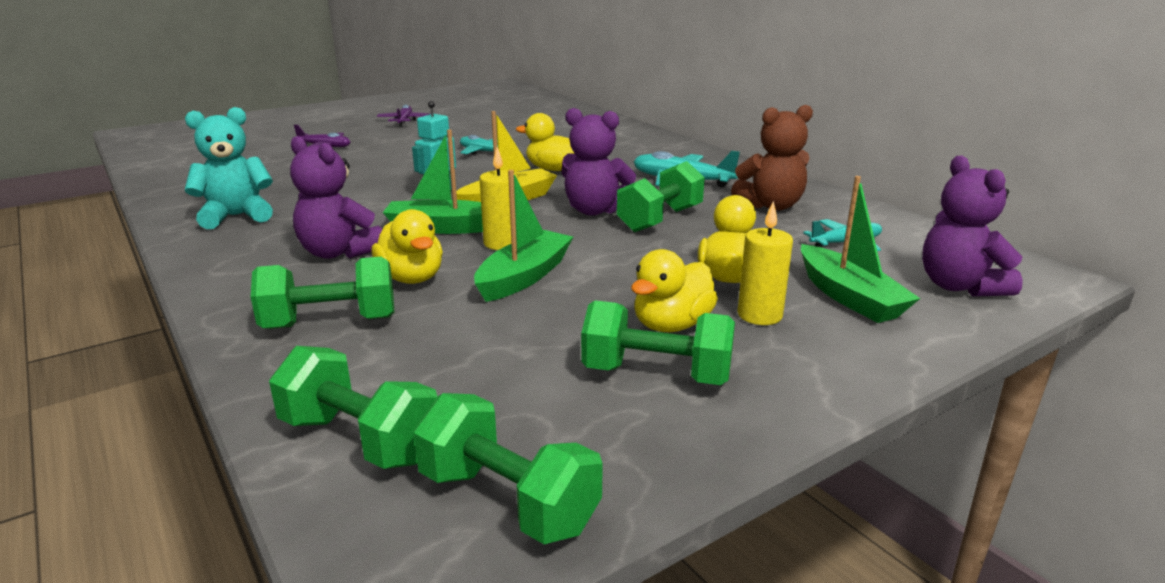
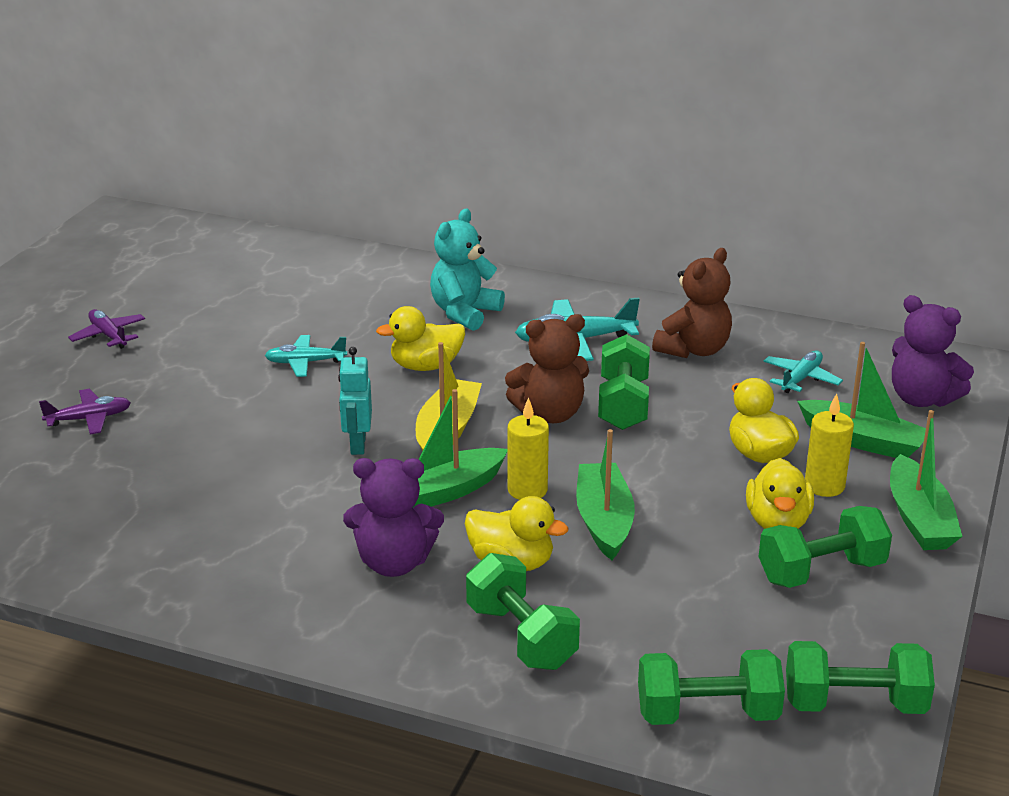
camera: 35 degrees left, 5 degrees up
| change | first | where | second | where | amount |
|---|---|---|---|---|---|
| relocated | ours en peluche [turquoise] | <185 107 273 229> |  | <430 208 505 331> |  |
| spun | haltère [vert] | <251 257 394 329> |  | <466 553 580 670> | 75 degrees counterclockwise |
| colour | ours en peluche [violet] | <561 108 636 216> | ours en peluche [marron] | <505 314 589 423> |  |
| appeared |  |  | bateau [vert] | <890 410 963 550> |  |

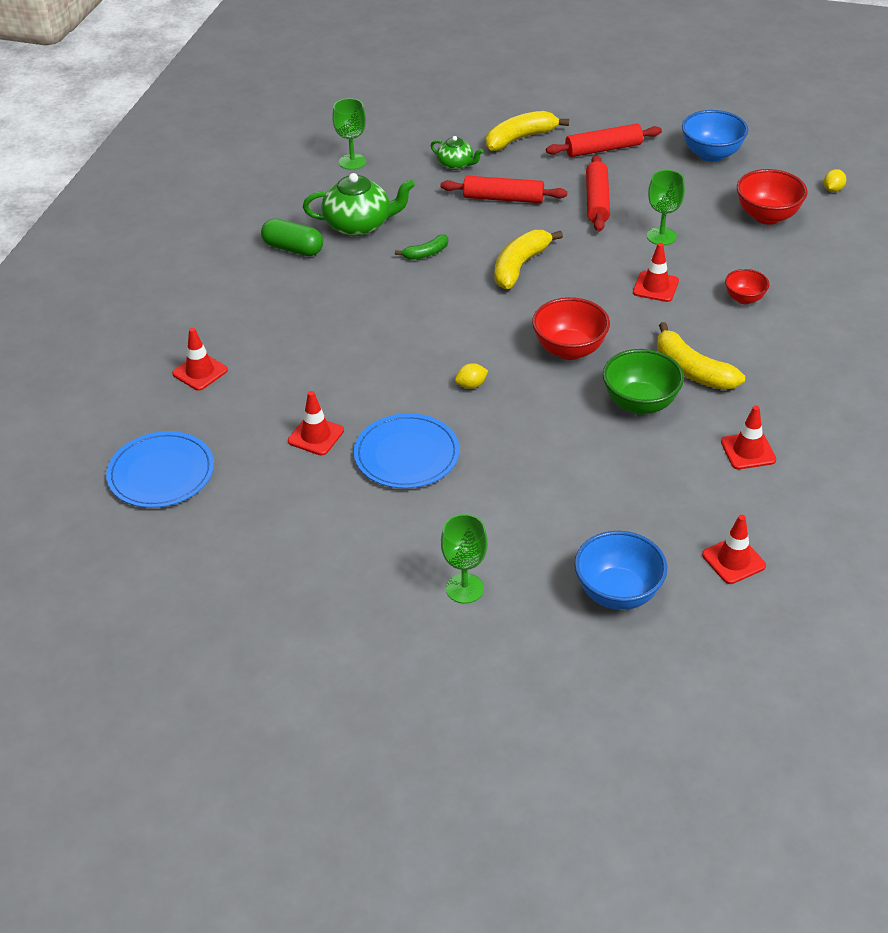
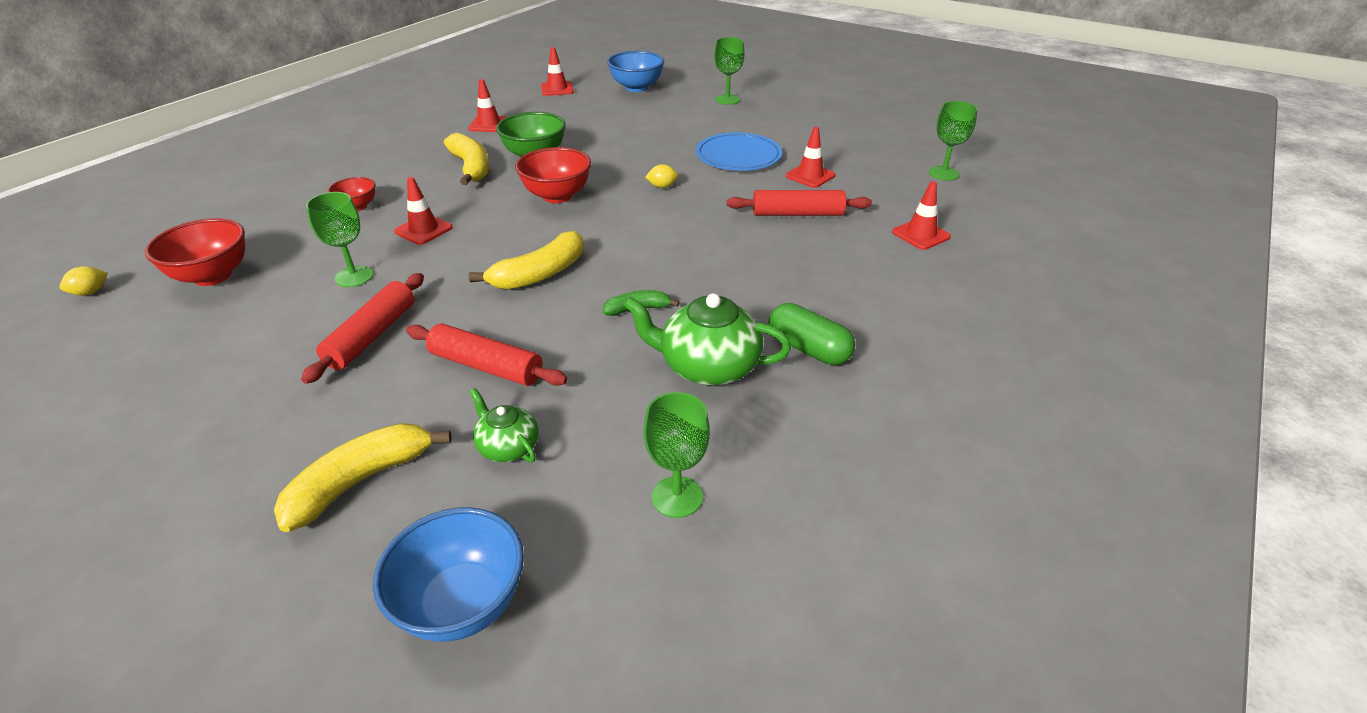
camera: 165 degrees left, 5 degrees down
| change | first | where | second | where | amount |
|---|---|---|---|---|---|
| spun | banane [jaune] | <486 111 569 151> |  | <274 423 452 532> | 150 degrees clockwise |
| relocated | bol [bleu] | <682 110 748 162> |  | <373 507 524 642> |  |
| relocated | rouleau à pâtisserie [rouge] | <546 124 662 157> |  | <727 190 872 216> |  |
| exchanged | assiette [bleu] | <106 431 214 508> | verre à pied [vert] | <929 101 977 180> |  |

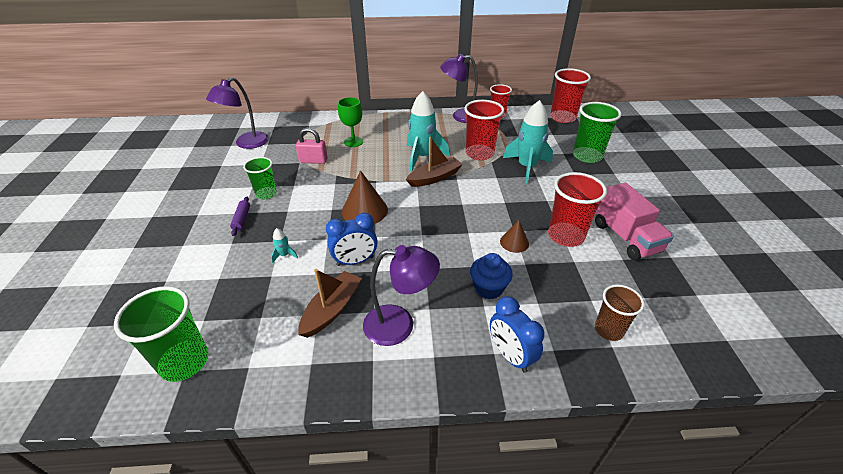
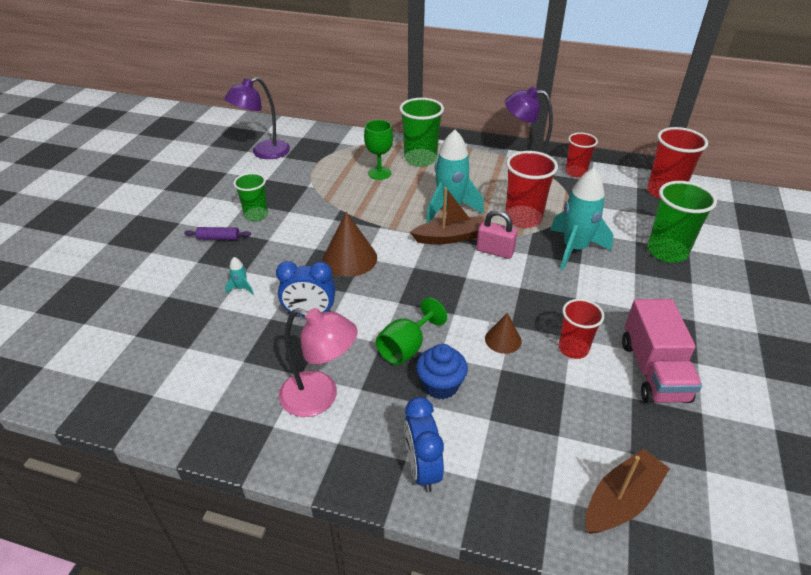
camera: 20 degrees right, 0 degrees up
| change | first | where | second | where | amount |
|---|---|---|---|---|---|
| spun | rouleau à pâtisserie [violet] | <230 197 250 236> |  | <184 227 251 240> | 75 degrees clockwise |
| colour | lampe [violet] | <363 245 440 346> | lampe [rose] | <279 308 358 417> |  |
| appeared |  |  | verre à pied [vert] | <376 298 447 365> |  |
| relocated | gobelet [vert] | <114 286 208 382> |  | <399 98 444 167> |  |
| relocated | cadenas [rose] | <296 127 328 164> |  | <476 210 517 259> |  |
| size | gobelet [rouge] | <548 172 607 247> |  | <559 299 604 359> | x0.64 |
| relocated | bateau [marron] | <298 269 362 338> |  | <586 449 670 534> |  |
| missing | gobelet [marron] | <595 285 644 341> |  |  |  |

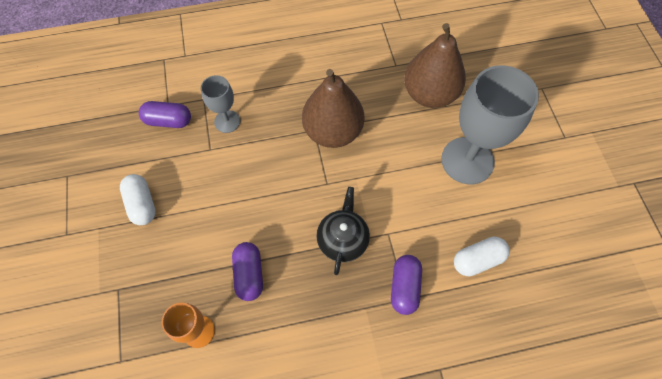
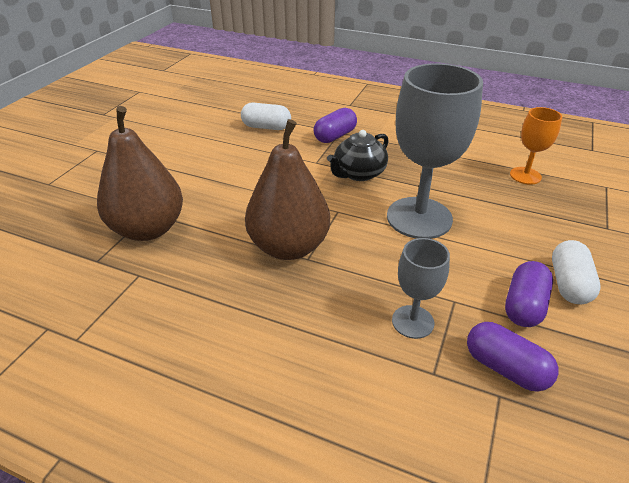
camera: 145 degrees left, 25 degrees down
| change | first | where | second | where | amount |
|---|---|---|---|---|---|
| relocated | verre à pied [gris] | <441 65 539 184> |  | <387 63 483 239> |  |
| relocated | gélule [violet] | <232 242 263 301> |  | <505 261 553 327> |  |

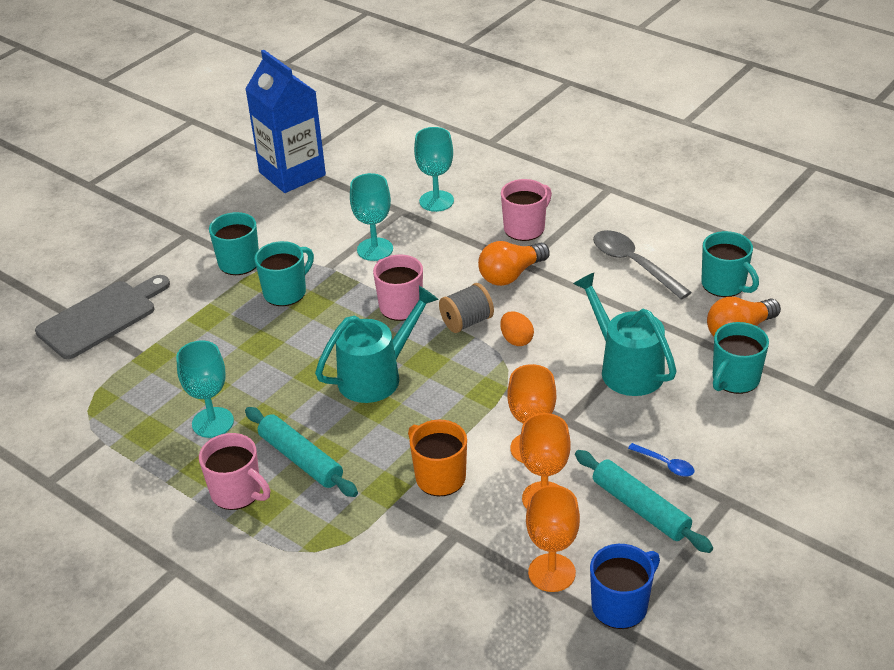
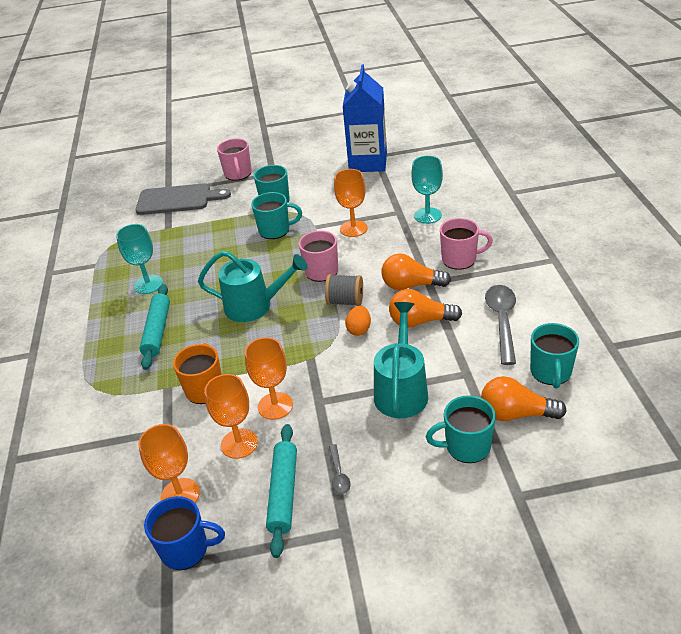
camera: 45 degrees right, 0 degrees up
| change | first | where | second | where | amount |
|---|---|---|---|---|---|
| relocated | tasse [rose] | <199 433 271 510> |  | <217 139 252 181> |  |
| colour | cuillère [bleu] | <628 443 695 477> | cuillère [gris] | <329 444 351 494> |  |
| colour | verre à pied [turquoise] | <350 173 393 261> | verre à pied [orange] | <334 169 367 237> |  |
| appeared |  |  | ampoule [orange] | <389 289 462 328> |  |

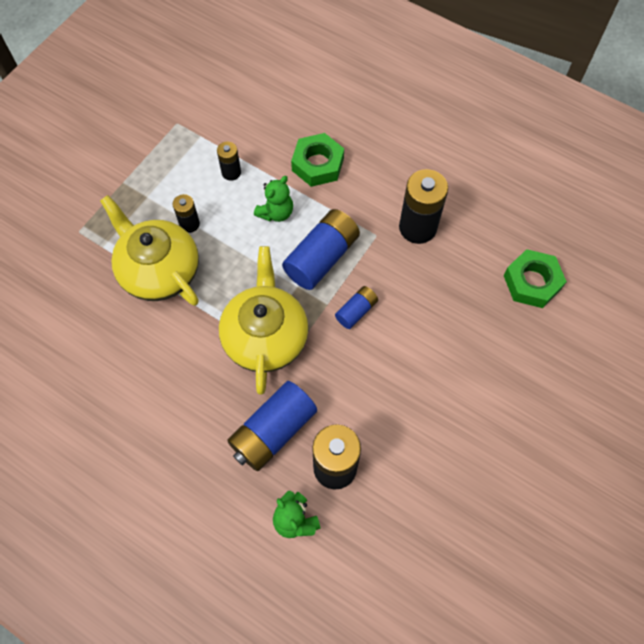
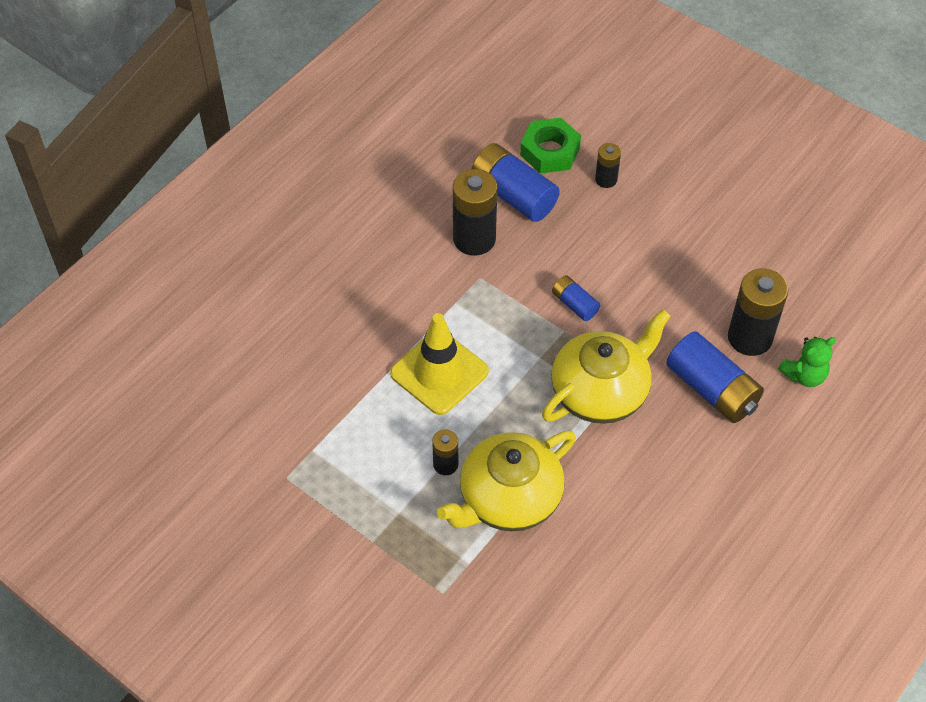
camera: 85 degrees left, 10 degrees down
| change | first | where | second | where | amount |
|---|---|---|---|---|---|
| exchanged | ours en peluche [vert] | <254 176 293 222> | cône de chantier [jaune] | <390 313 489 415> |  |
| relocated | pile [bleu] | <282 209 360 290> |  | <472 143 560 222> |  |
| spun | théière [jaune] | <219 246 309 394> |  | <542 309 671 424> | 135 degrees clockwise |
| relocated | pile [noir] | <217 141 241 181> |  | <595 143 621 188> |  |
| missing | écrou [vert] | <291 133 344 187> |  |  |  |

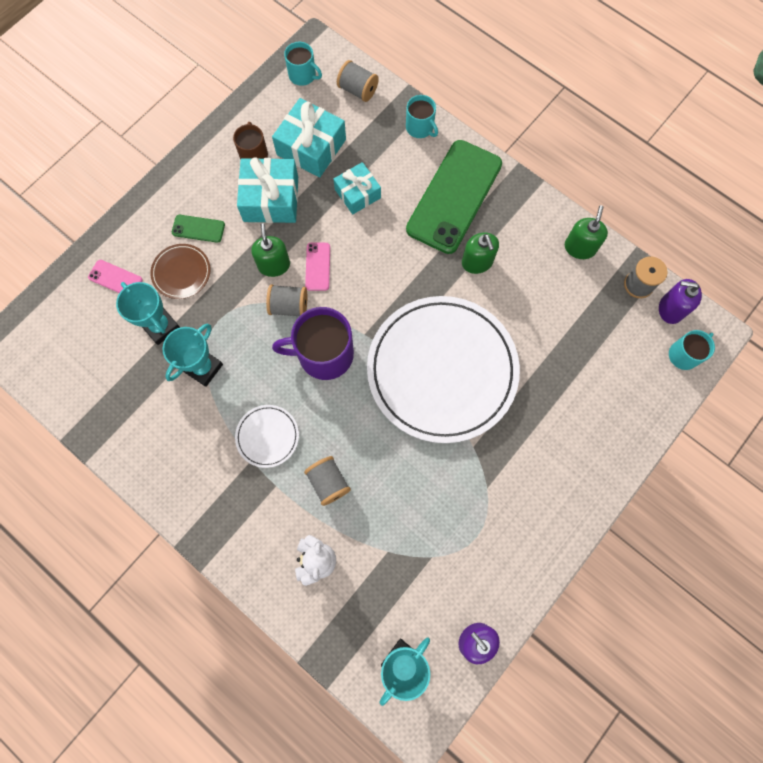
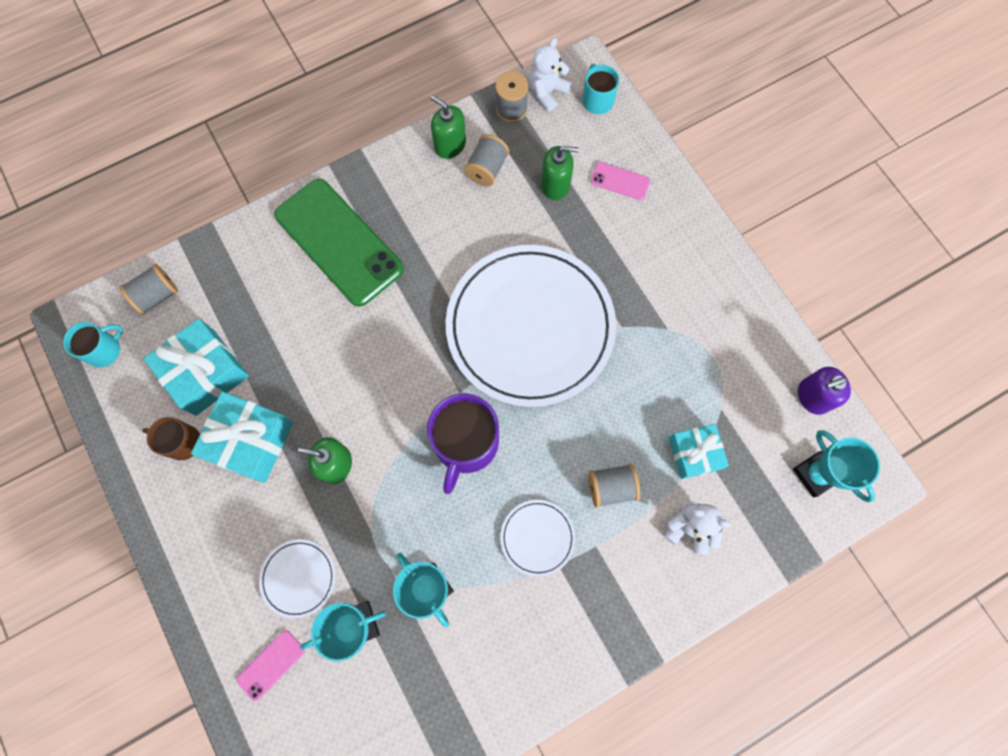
camera: 70 degrees left, 0 degrees up
| change | first | where | second | where | amount |
|---|---|---|---|---|---|
| colour | assiette [marron] | <150 244 211 299> | assiette [blanc] | <259 539 336 618> |  |
| relocated | bobine [gris] | <266 284 307 316> |  | <464 134 509 186> |  |
| exchanged | distributeur de savon [violet] | <659 279 702 324> | ours en peluche [blanc] | <529 38 572 112> |  |
| relocated | distributeur de savon [vert] | <462 233 499 274> |  | <541 146 579 200> |  |
| relocated | téléphone [rose] | <305 243 330 291> |  | <591 162 650 200> |  |
| relocated | cadeau [turquoise] | <333 162 381 214> |  | <669 424 729 479> |  |
| missing | téléphone [vert] | <172 215 225 243> |  |  |  |
| missing | tasse [turquoise] | <406 95 438 138> |  |  |  |

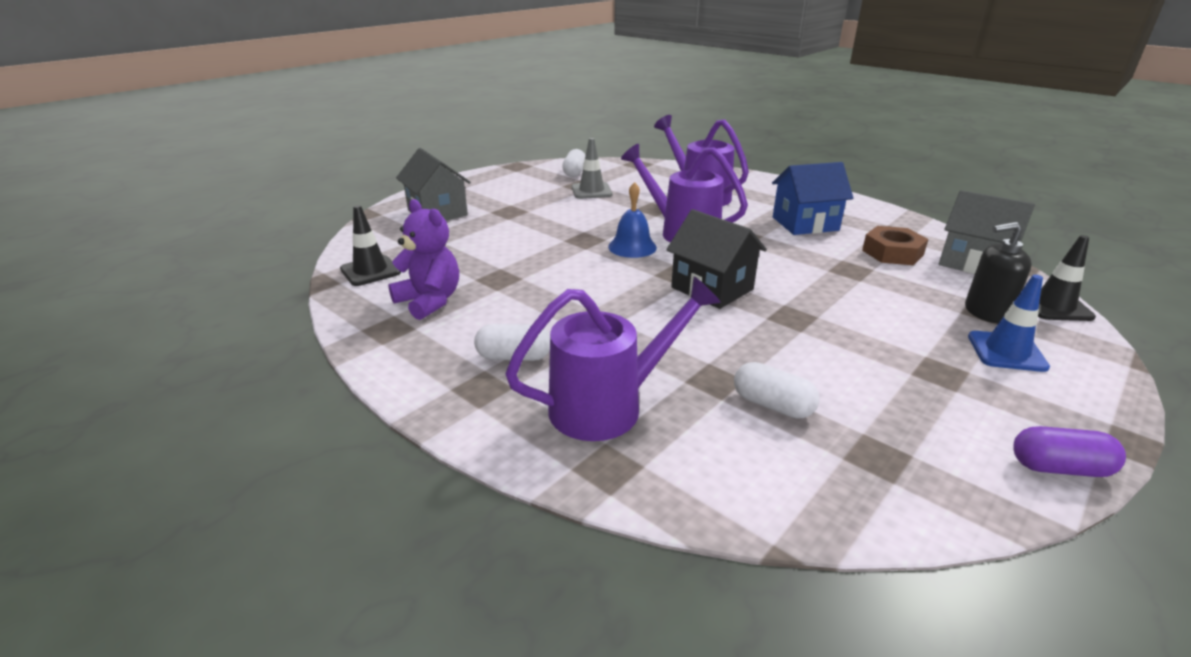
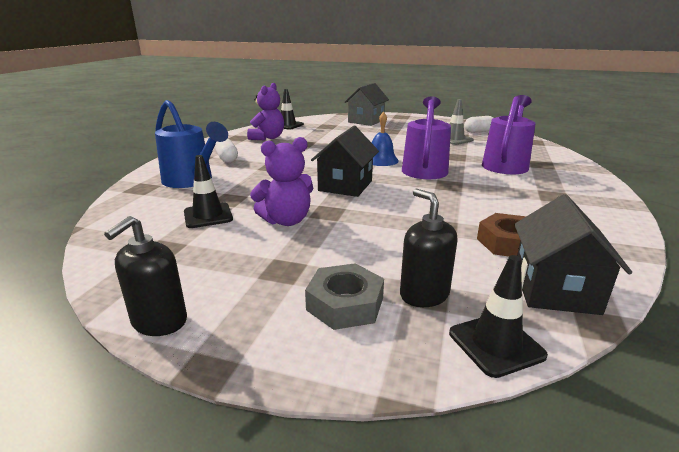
camera: 65 degrees right, 5 degrees down
| change | first | where | second | where | amount |
|---|---|---|---|---|---|
| exchanged | gélule [violet] | <1013 426 1126 477> | distributeur de savon [noir] | <104 216 187 336> |  |
| colour | arrosoir [violet] | <505 277 721 441> | arrosoir [bleu] | <155 100 228 188> |  |
| exchanged | gélule [blanc] | <734 362 820 419> | cône de chantier [noir] | <184 155 233 228> |  |
| appeared |  |  | ours en peluche [violet] | <250 137 313 226> |  |
| exchanged | cône de chantier [bleu] | <968 275 1050 372> | écrou [gris] | <305 263 384 330> |  |
| colour | maison [gris] | <939 190 1035 274> | maison [noir] | <514 194 632 315> |  |
| missing | maison [bleu] | <772 162 853 235> |  |  |  |

